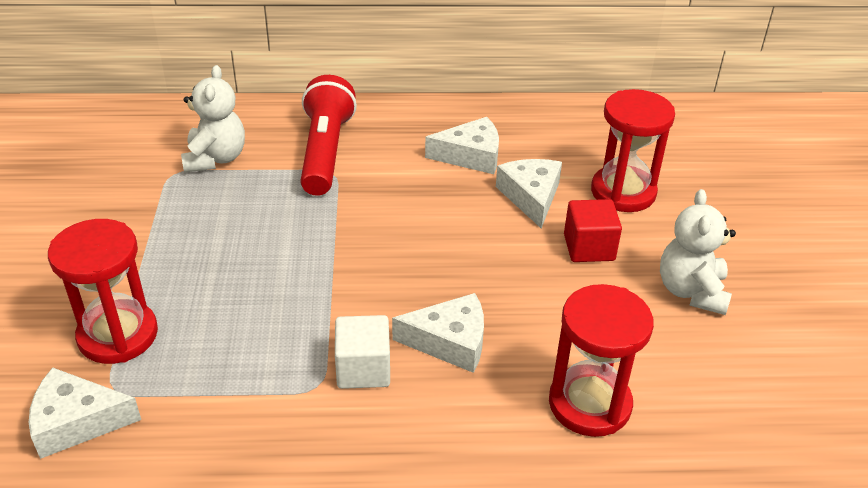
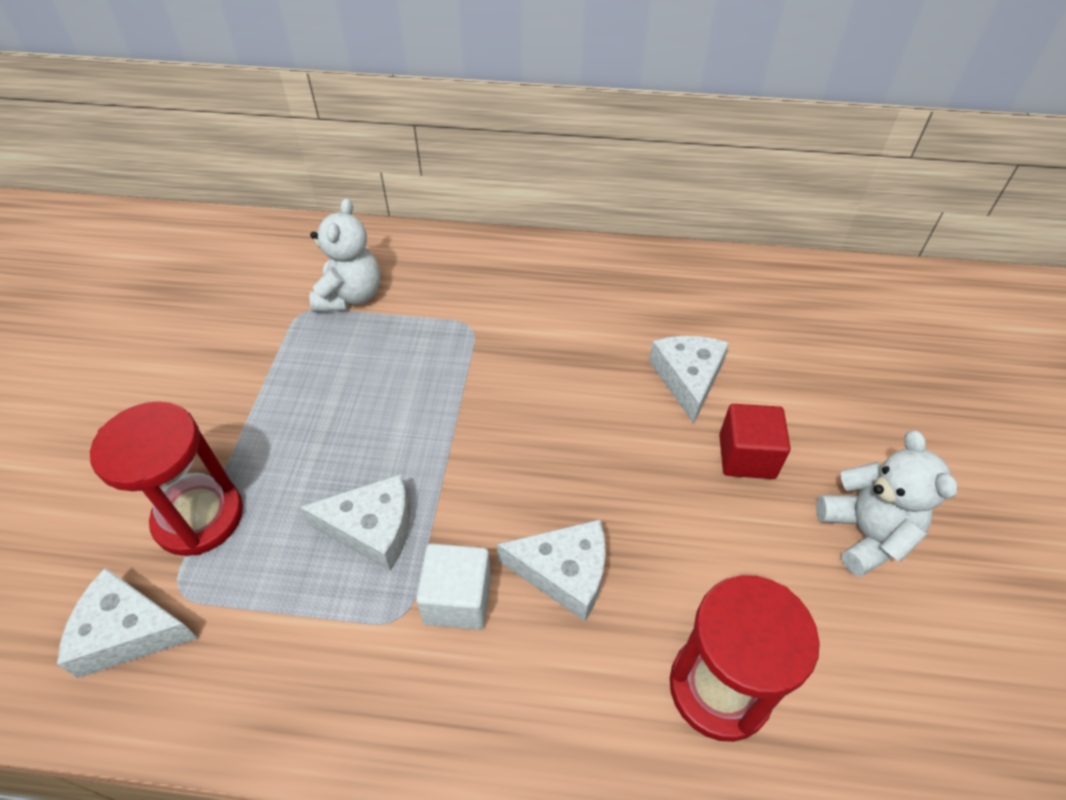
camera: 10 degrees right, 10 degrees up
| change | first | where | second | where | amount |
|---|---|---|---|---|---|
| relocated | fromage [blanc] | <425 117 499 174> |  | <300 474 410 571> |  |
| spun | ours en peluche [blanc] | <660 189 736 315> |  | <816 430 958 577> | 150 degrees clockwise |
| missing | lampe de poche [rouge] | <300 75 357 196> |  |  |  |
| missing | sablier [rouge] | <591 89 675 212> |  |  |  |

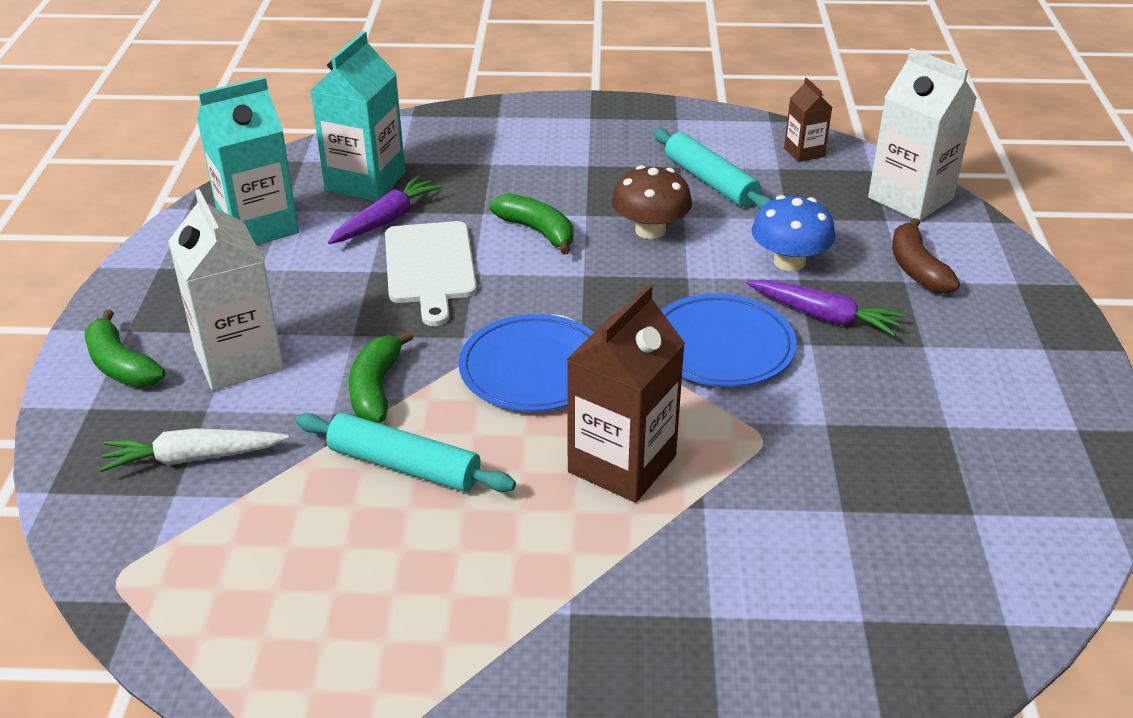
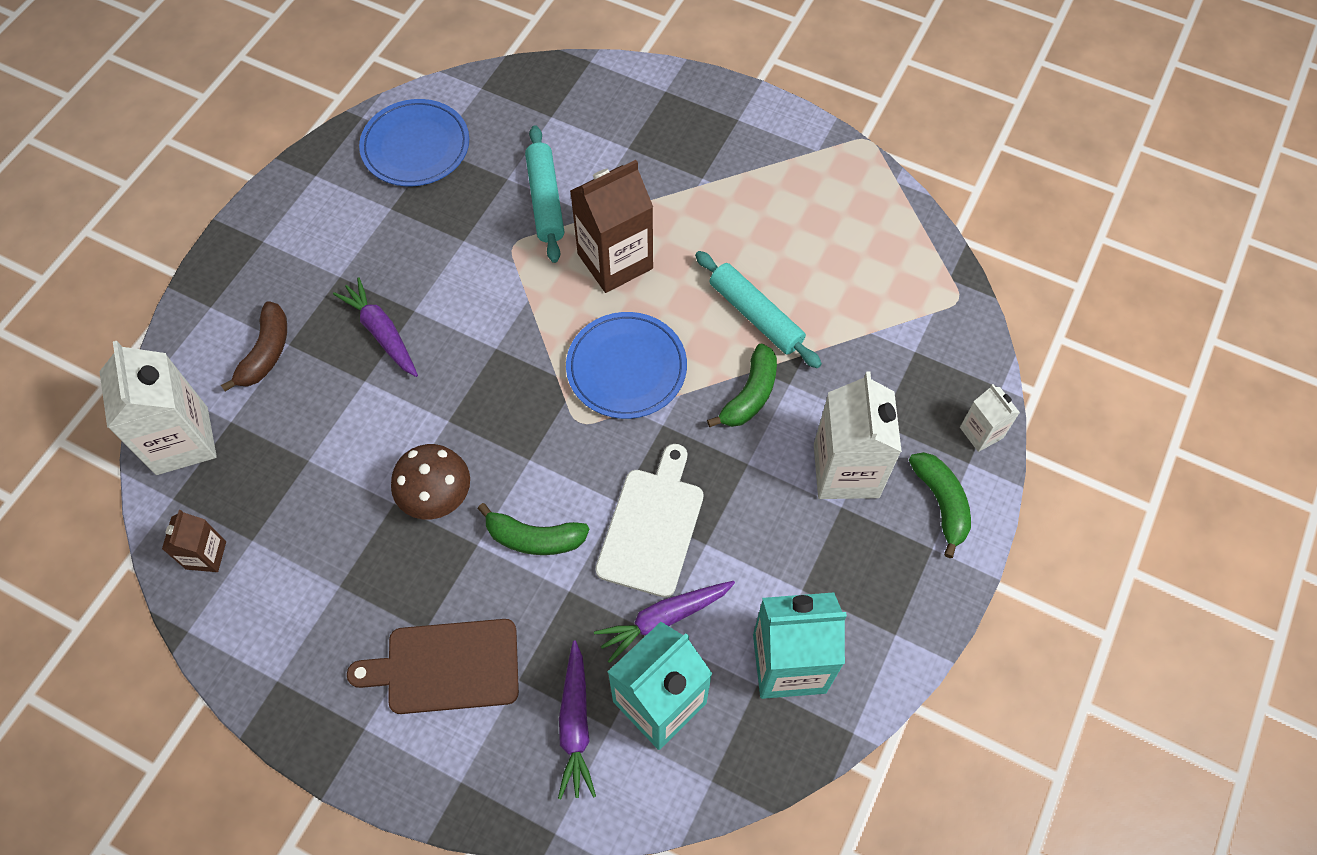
camera: 155 degrees left, 25 degrees up
| change | first | where | second | where | amount |
|---|---|---|---|---|---|
| appeared |  |  | planche à découper [marron] | <347 619 519 714> |  |
| relocated | assiette [bleu] | <661 294 797 387> |  | <359 99 469 186> |  |
| spun | banane [vert] | <490 193 573 255> |  | <478 503 590 555> | 60 degrees counterclockwise |
| relocated | rouleau à pâtisserie [turquoise] | <653 128 772 209> |  | <525 125 564 263> |  |
| appeared |  |  | carotte [violet] | <558 641 596 799> |  |
| appeared |  |  | brique de lait [blanc] | <960 384 1020 452> |  |
| missing | carotte [blanc] | <99 428 289 472> |  |  |  |
| missing | champignon [bleu] | <752 195 836 271> |  |  |  |

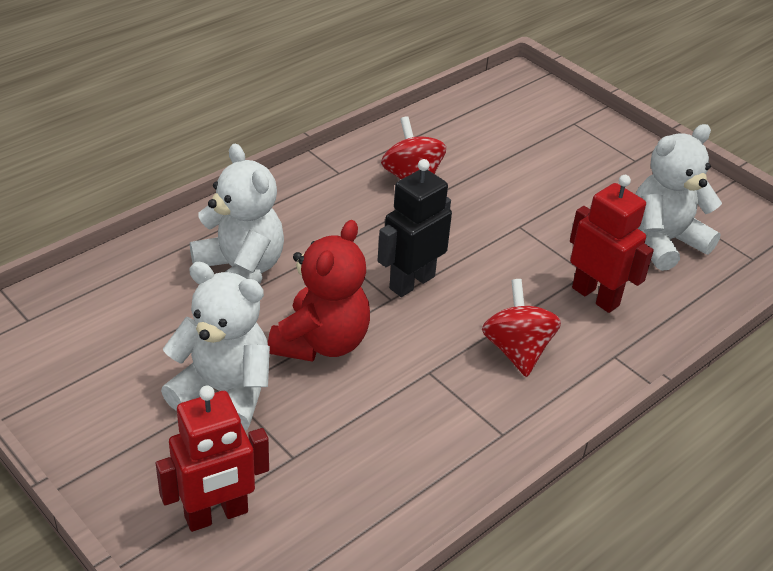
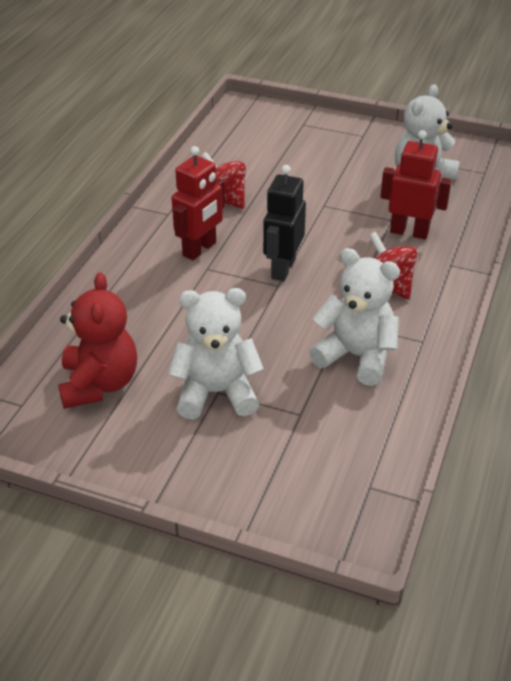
camera: 25 degrees left, 0 degrees up
| change | first | where | second | where | amount |
|---|---|---|---|---|---|
| relocated | ours en peluche [rouge] | <268 220 370 362> |  | <58 273 137 409> |  |
| relocated | robot [rouge] | <156 386 269 532> |  | <172 146 225 261> |  |
| relocated | ours en peluche [blanc] | <190 144 284 284> |  | <309 248 400 386> |  |

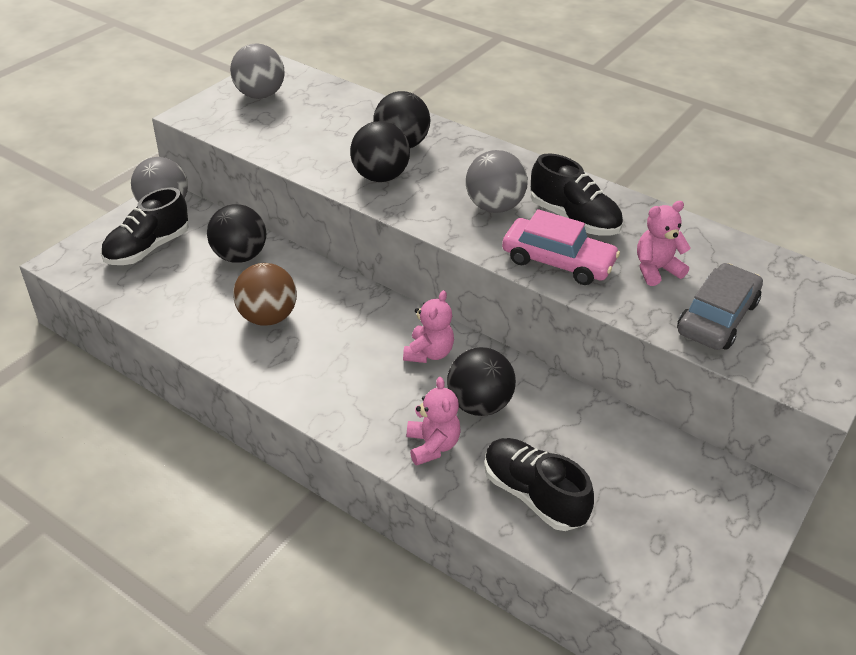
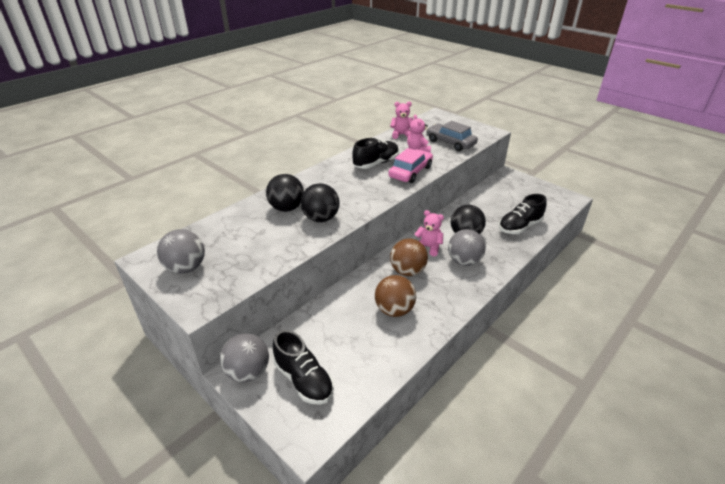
camera: 80 degrees left, 5 degrees down
| change | first | where | second | where | amount |
|---|---|---|---|---|---|
| relocated | ours en peluche [rose] | <407 377 461 466> |  | <390 102 413 139> |  |
| appeared |  |  | balle [marron] | <390 239 428 276> |  |
| relocated | balle [gris] | <466 150 528 213> |  | <448 229 486 266> |  |
| missing | balle [noir] | <207 204 266 263> |  |  |  |

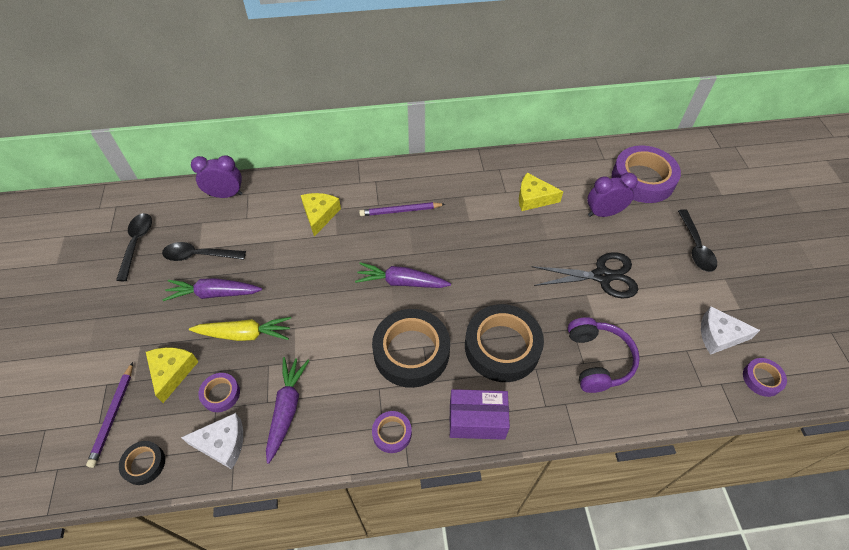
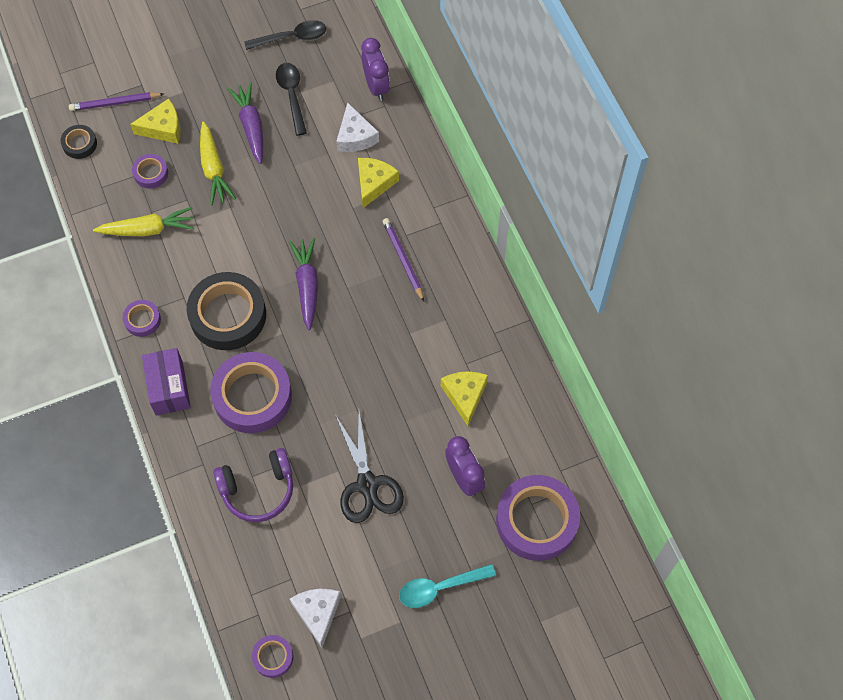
camera: 75 degrees right, 10 degrees up
| change | first | where | second | where | amount |
|---|---|---|---|---|---|
| colour | carotte [violet] | <266 357 310 464> | carotte [jaune] | <93 207 194 236> |  |
| colour | ruban adhésif [noir] | <465 304 544 382> | ruban adhésif [violet] | <210 352 292 433> |  |
| relocated | fromage [blanc] | <181 413 243 470> |  | <336 103 379 152> |  |
| spun | fromage [jaune] | <301 193 341 236> |  | <358 158 399 208> | 60 degrees counterclockwise |
| colour | cuillère [noir] | <678 209 717 272> | cuillère [turquoise] | <399 564 496 608> |  |

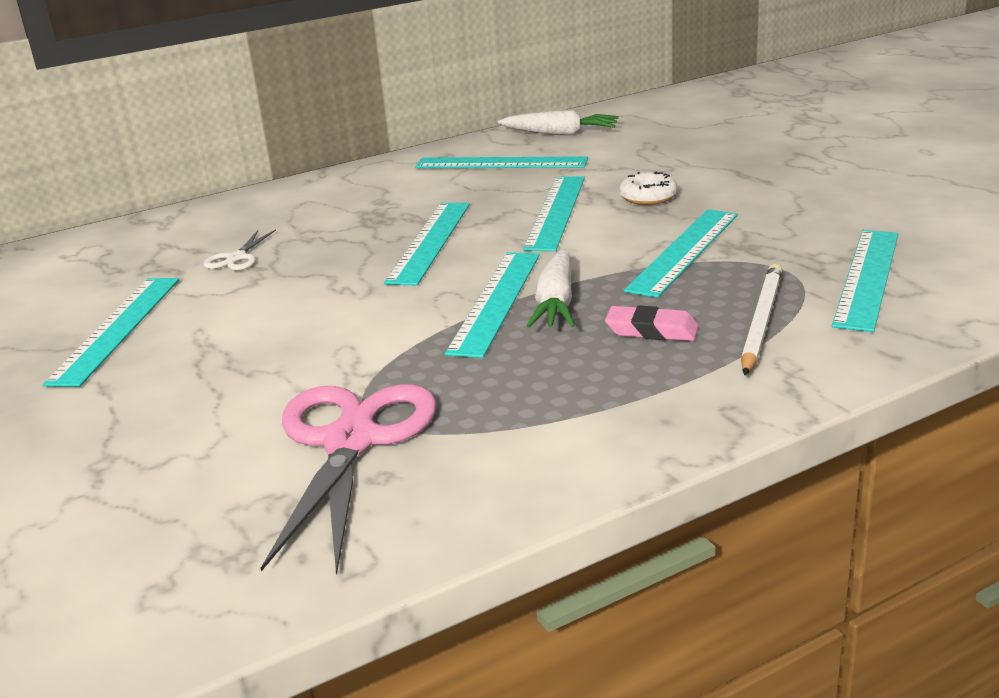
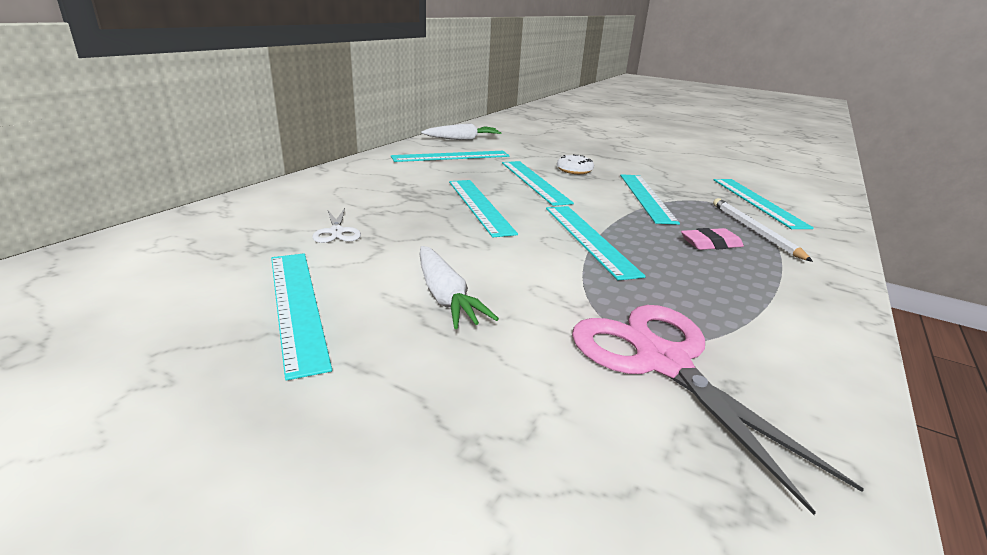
camera: 35 degrees left, 0 degrees up
| change | first | where | second | where | amount |
|---|---|---|---|---|---|
| relocated | carotte [blanc] | <526 249 575 328> |  | <420 246 499 329> |  |

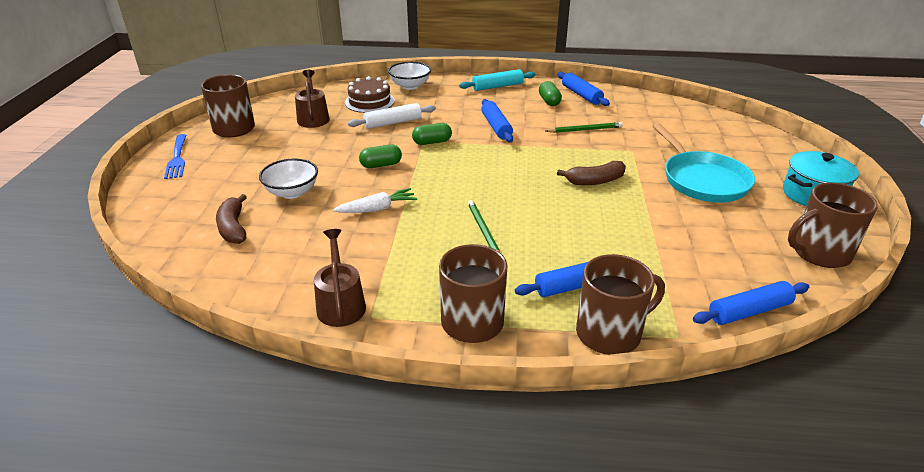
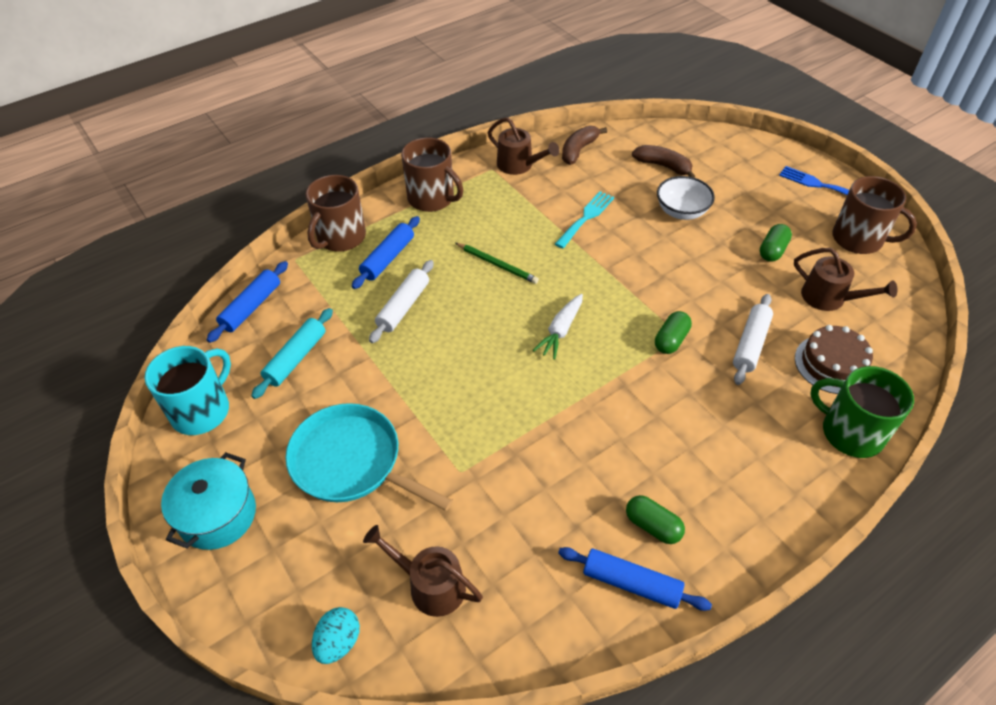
camera: 140 degrees right, 15 degrees up
| change | first | where | second | where | amount |
|---|---|---|---|---|---|
| colour | tasse [marron] | <788 183 878 268> | tasse [turquoise] | <145 346 231 435> |  |
| relocated | rouleau à pâtisserie [turquoise] | <459 69 536 91> |  | <251 308 333 399> |  |
| appeared |  |  | œuf [turquoise] | <312 607 360 664> |  |
| appeared |  |  | arrosoir [marron] | <363 525 483 617> |  |
| appeared |  |  | rouleau à pâtisserie [blanc] | <369 260 434 343> |  |
| relocated | carotte [blanc] | <333 188 417 213> |  | <533 294 583 360> |  |
| appeared |  |  | fourchette [turquoise] | <555 191 614 248> |  |
| relocated | banane [marron] | <557 161 626 185> |  | <562 126 607 165> |  |
| relocated | gélule [vert] | <359 145 402 168> |  | <760 224 792 262> |  |
| exchanged | bol [blanc] | <388 62 431 90> | tasse [vert] | <810 366 914 458> |  |
| missing | rouleau à pâtisserie [bleu] | <481 99 513 142> |  |  |  |
| missing | crayon [vert] | <546 122 623 133> |  |  |  |

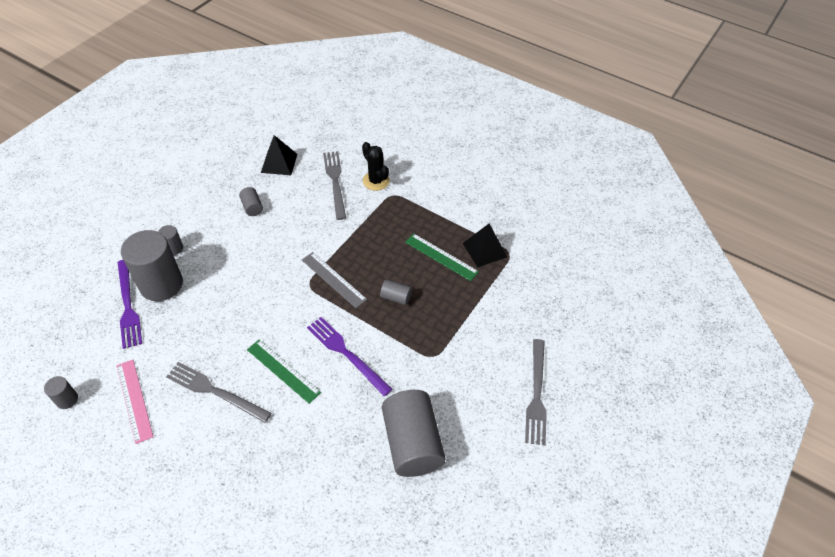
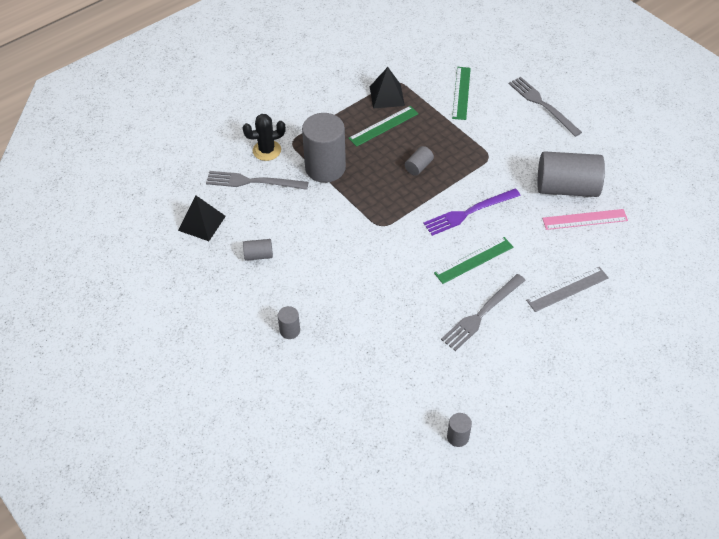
camera: 70 degrees left, 0 degrees up
| change | first | where | second | where | amount |
|---|---|---|---|---|---|
| relocated | cylindre [gris] | <121 230 183 301> |  | <302 113 346 183> |  |
| appeared |  |  | règle [vert] | <452 67 471 120> |  |
| spun | fourchette [gris] | <525 339 547 446> |  | <509 77 582 137> | 150 degrees counterclockwise |
| relocated | règle [gris] | <302 252 367 308> |  | <526 267 609 312> |  |
| relocated | règle [rose] | <116 360 153 444> |  | <542 209 628 230> |  |
| missing | fourchette [violet] | <118 260 142 349> |  |  |  |

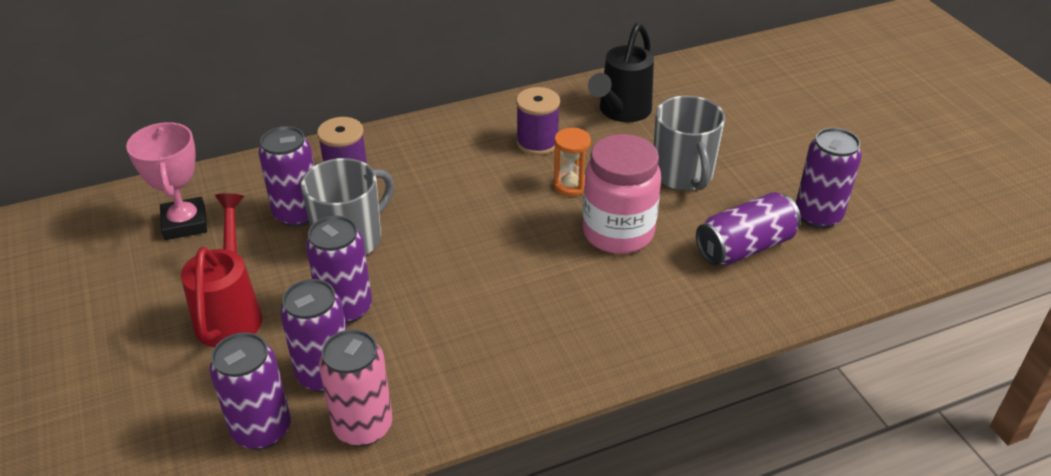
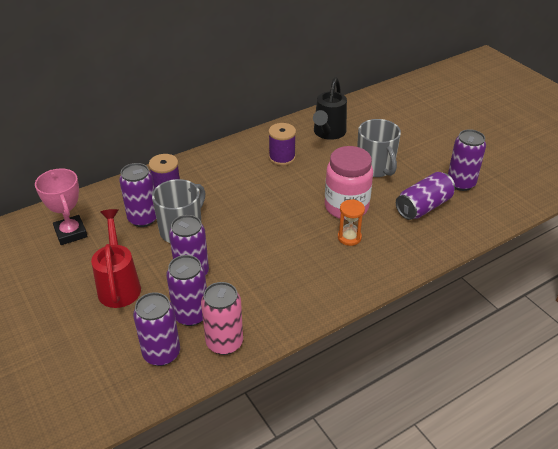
camera: 10 degrees left, 0 degrees up
| change | first | where | second | where | amount |
|---|---|---|---|---|---|
| relocated | sablier [orange] | <553 128 591 196> |  | <338 199 365 246> |  |

